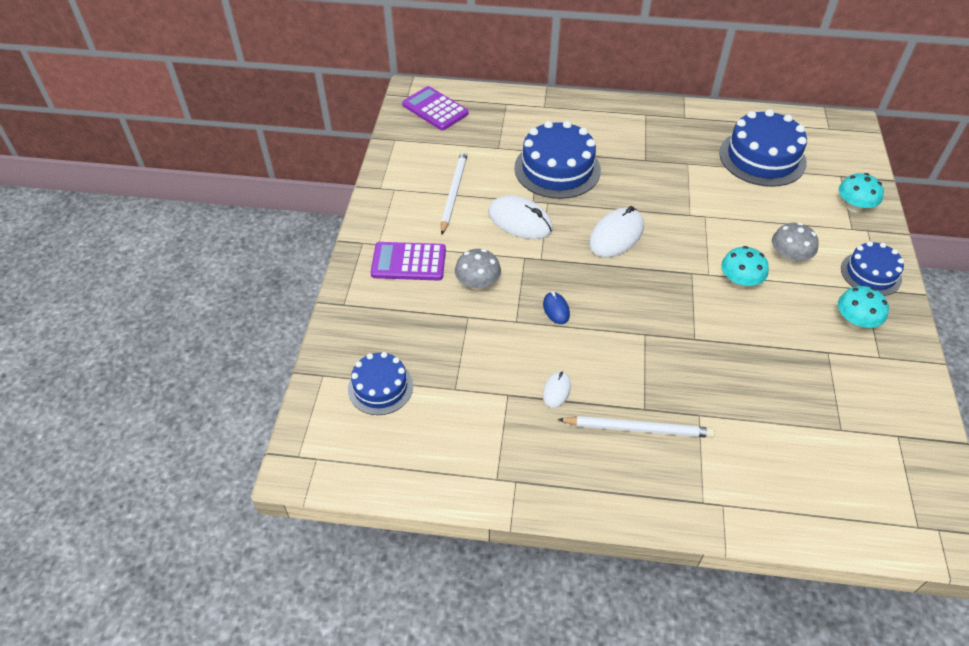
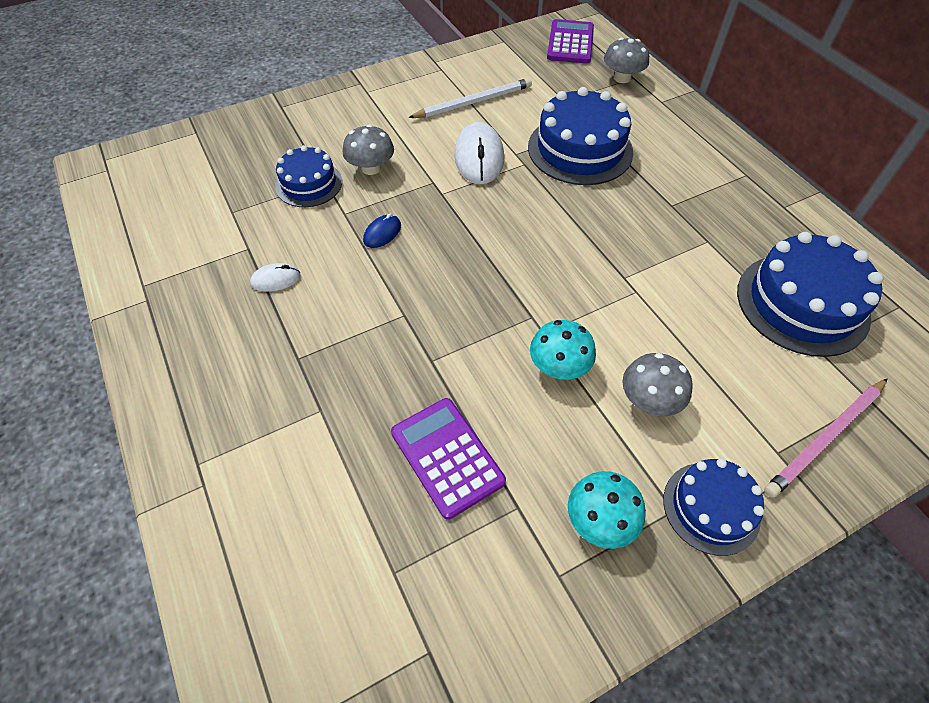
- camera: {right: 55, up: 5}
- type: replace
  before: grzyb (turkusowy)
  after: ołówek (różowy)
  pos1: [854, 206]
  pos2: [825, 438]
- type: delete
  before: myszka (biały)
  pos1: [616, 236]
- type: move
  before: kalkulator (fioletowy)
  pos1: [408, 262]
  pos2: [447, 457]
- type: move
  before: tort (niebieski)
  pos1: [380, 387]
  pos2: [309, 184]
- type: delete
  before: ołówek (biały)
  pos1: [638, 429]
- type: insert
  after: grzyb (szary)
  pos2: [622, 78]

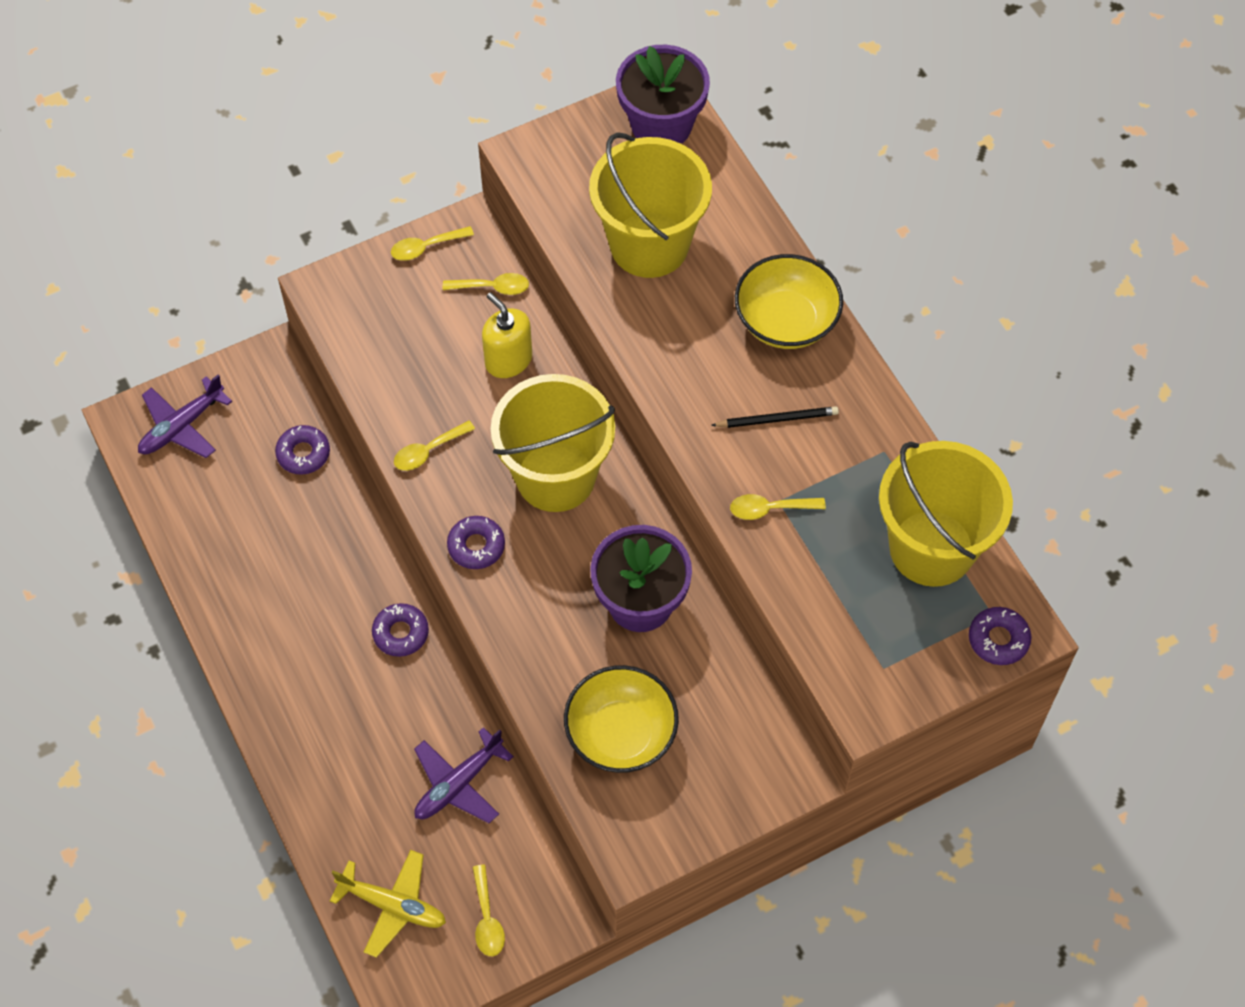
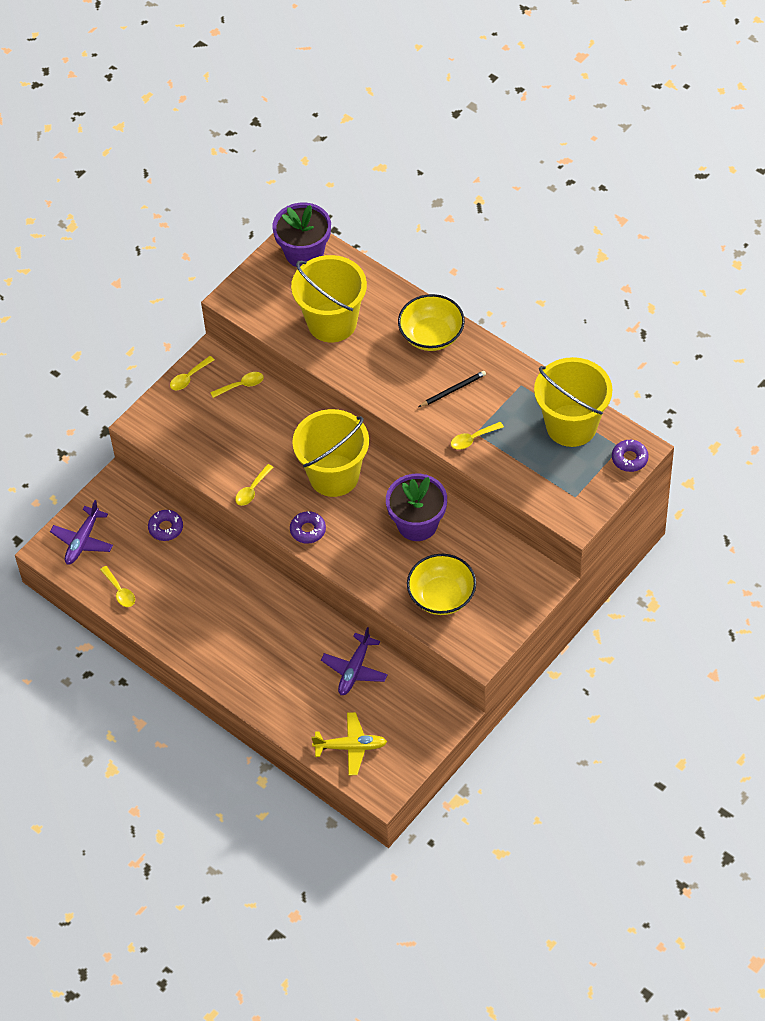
- camera: {right: -20, up: -5}
- type: delete
  before: dozownik mydła (żółty)
  pos1: [508, 360]
- type: delete
  before: donut (fioletowy)
  pos1: [401, 633]
- type: move
  before: łyżka (żółty)
  pos1: [487, 919]
  pos2: [120, 591]

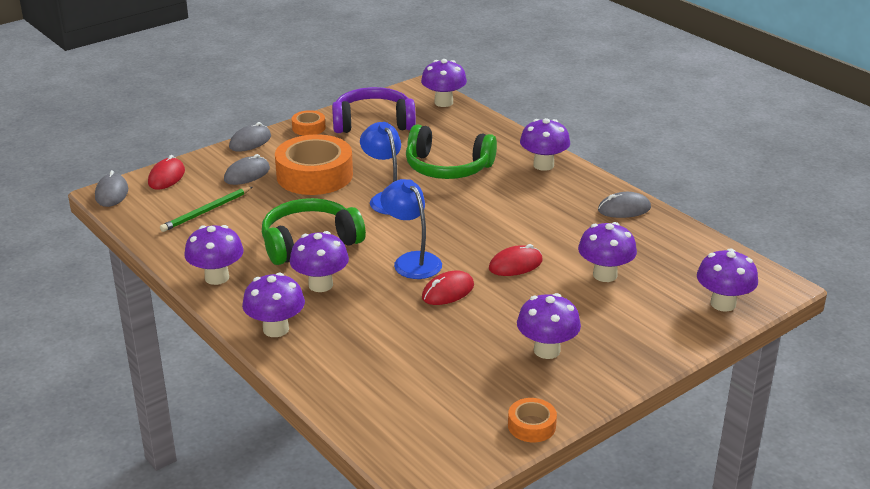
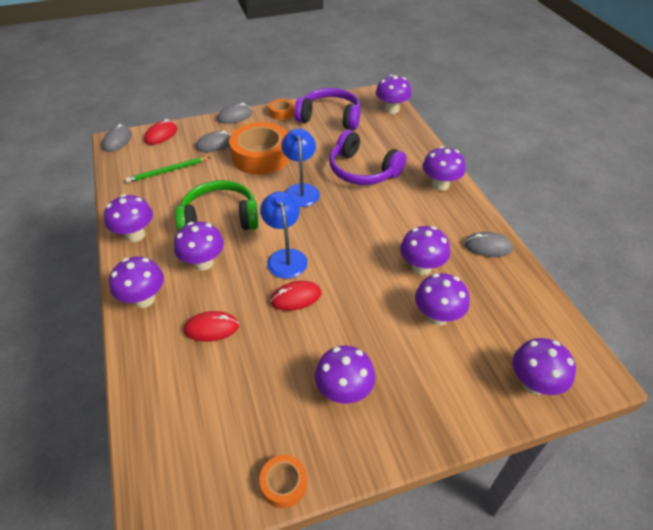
- camera: {right: 20, up: 15}
- type: recolor
  before: słuchawki (zielony)
  after: słuchawki (fioletowy)
  pos1: [447, 168]
  pos2: [362, 170]
- type: move
  before: myszka (czerwony)
  pos1: [515, 265]
  pos2: [211, 328]
- type: insert
  after: grzyb (fioletowy)
  pos2: [421, 267]

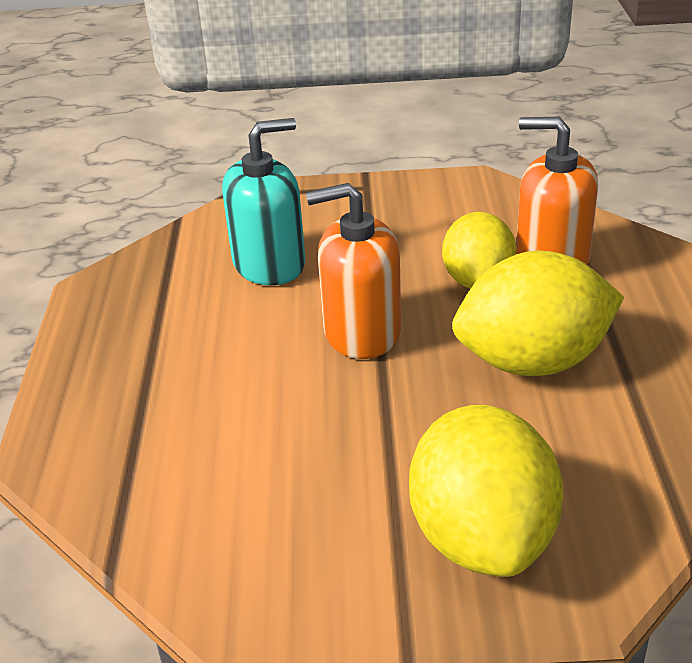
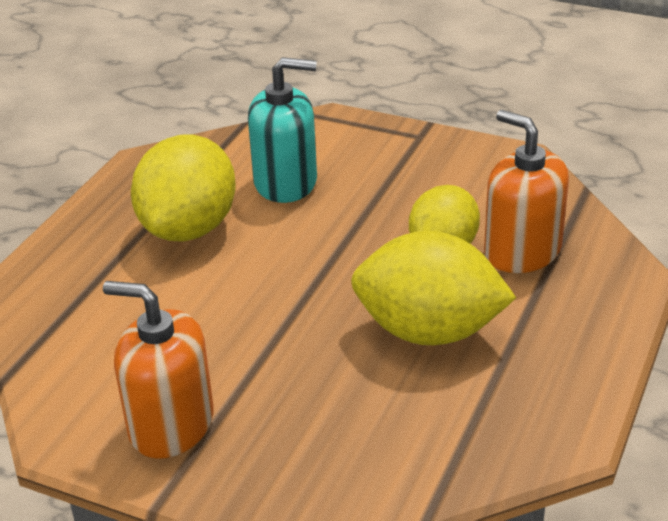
- camera: {right: 25, up: 0}
- type: move
  before: dozownik mydła (pomarańczowy)
  pos1: [362, 331]
  pos2: [171, 425]
- type: move
  before: cytryna (żółty)
  pos1: [482, 537]
  pos2: [189, 228]

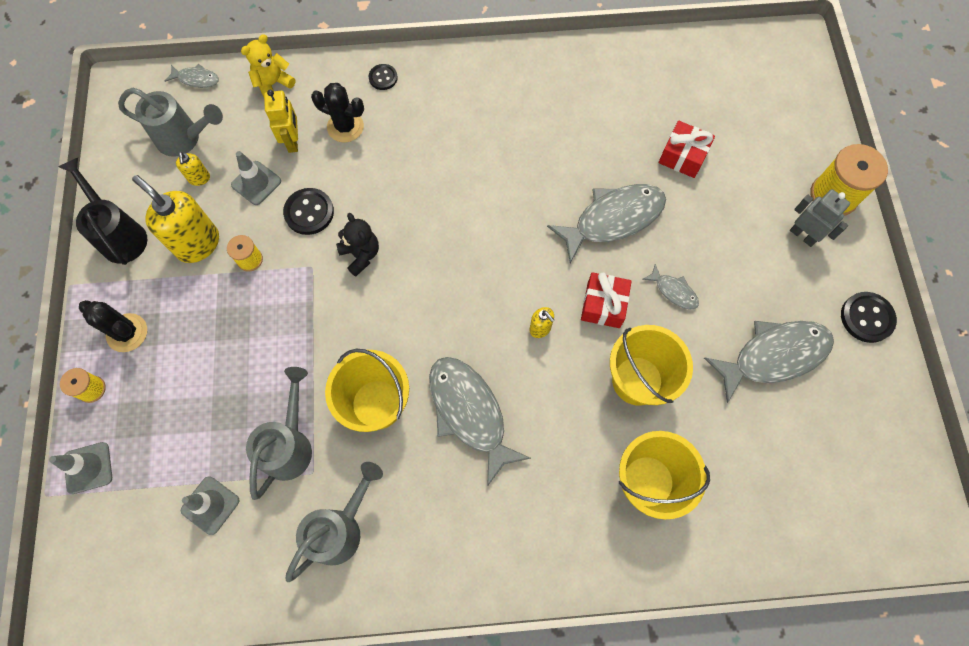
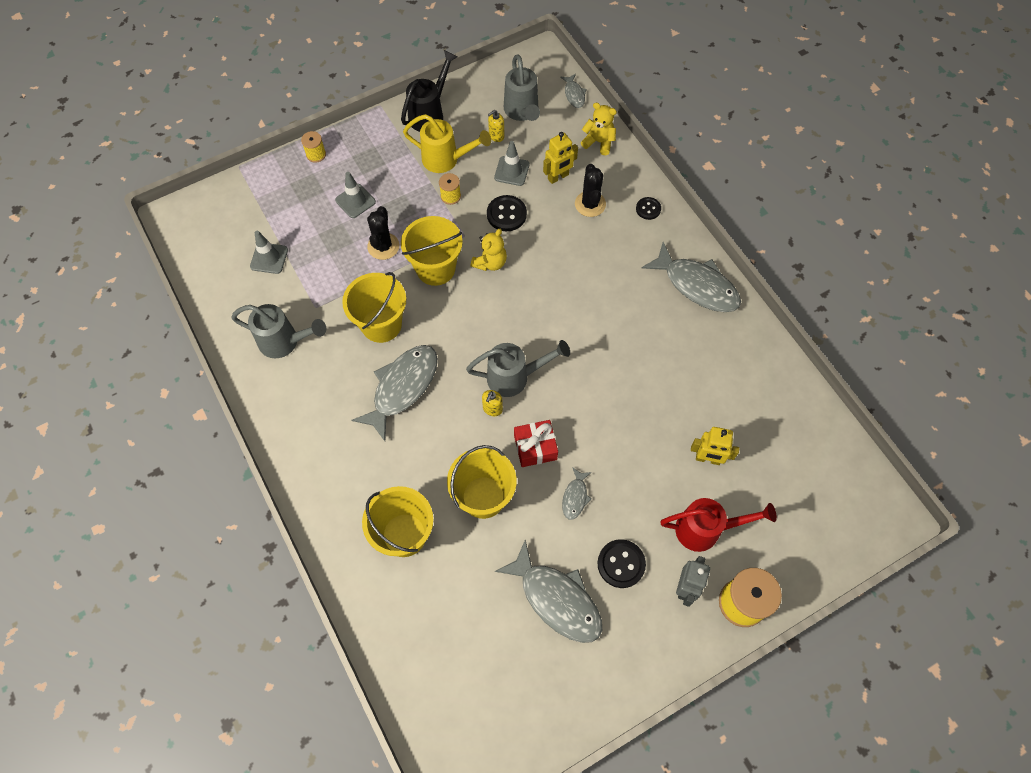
- camera: {right: 65, up: -5}
- type: replace
  before: prezent (czerwony)
  after: robot (żółty)
  pos1: [683, 156]
  pos2: [707, 459]
- type: replace
  before: dozownik mydła (żółty)
  after: konewka (żółty)
  pos1: [198, 243]
  pos2: [446, 160]
- type: move
  before: ryba (szary)
  pos1: [613, 219]
  pos2: [697, 285]
- type: recolor
  before: miś (czarny)
  after: miś (żółty)
  pos1: [361, 255]
  pos2: [490, 262]
- type: move
  before: guzik (czarny)
  pos1: [866, 318]
  pos2: [621, 564]
- type: move
  before: kaktus (czarny)
  pos1: [127, 333]
  pos2: [383, 246]
- type: move
  before: konewka (szary)
  pos1: [290, 444]
  pos2: [515, 377]
- type: move
  before: pachołek (szary)
  pos1: [88, 468]
  pos2: [355, 201]
- type: insert
  after: wiadro (żółty)
  pos2: [435, 268]
- type: insert
  after: konewka (czerwony)
  pos2: [706, 529]

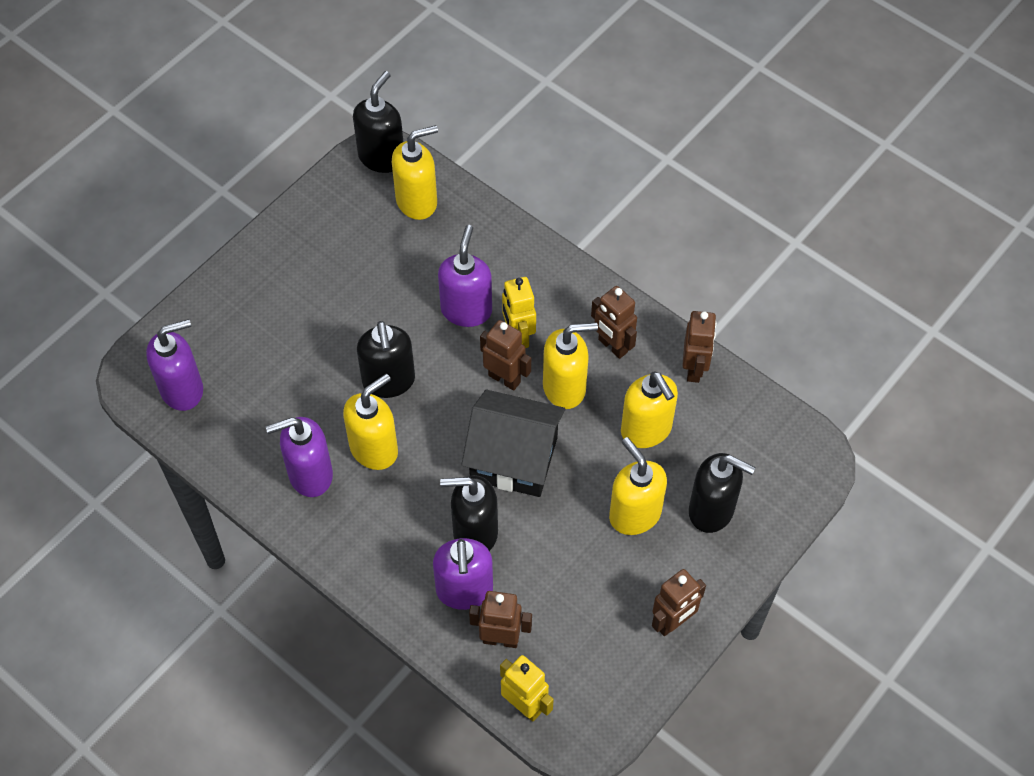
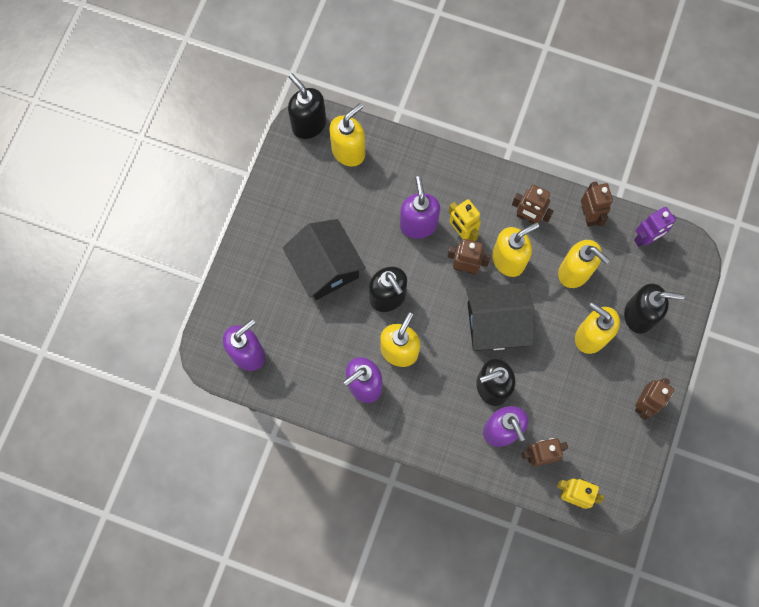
- camera: {right: -20, up: 15}
- type: rotate
  before: dozownik mydła (czarny)
  pos1: [382, 157]
  pos2: [308, 124]
  turn: -45
- type: insert
  after: robot (fioletowy)
  pos2: [645, 238]
- type: insert
  after: domek (czarny)
  pos2: [325, 267]

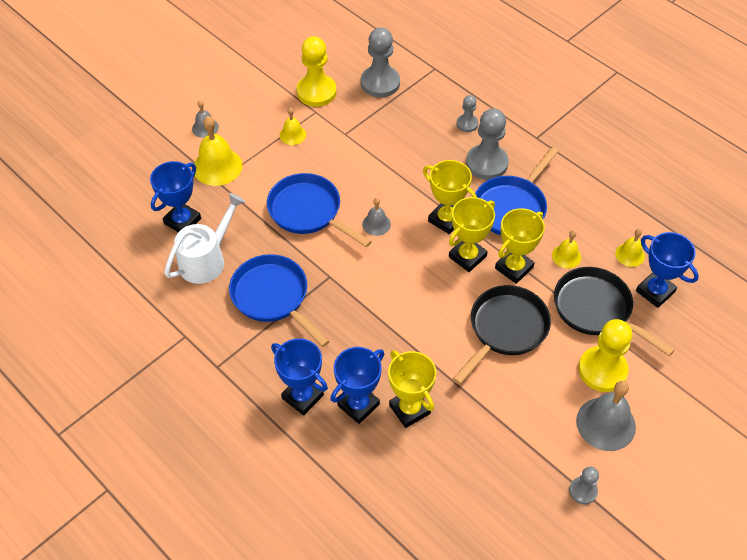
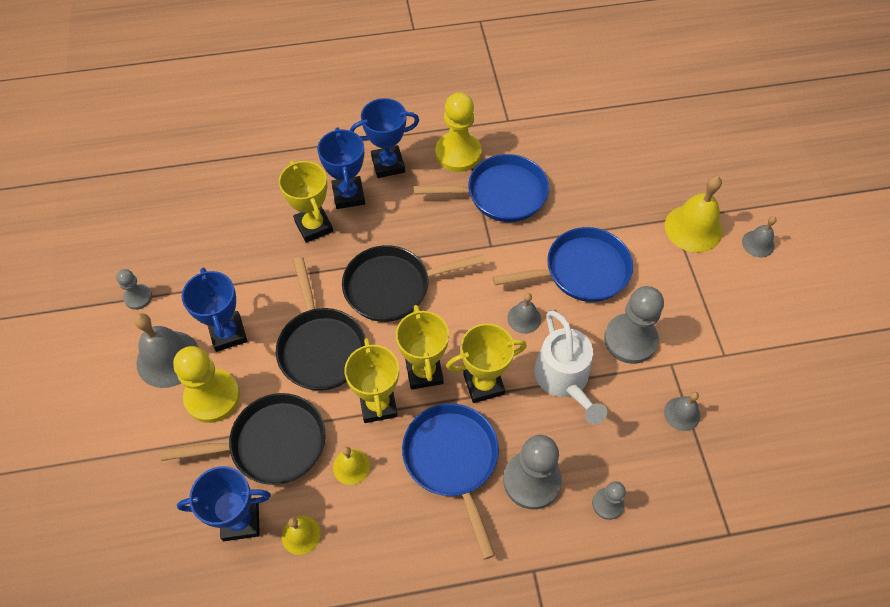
- camera: {right: 125, up: 5}
- type: move
  before: pionek (szary)
  pos1: [380, 83]
  pos2: [630, 340]
- type: move
  before: pionek (żółty)
  pos1: [316, 92]
  pos2: [458, 153]
- type: delete
  before: dzwonek (żółty)
  pos1: [292, 135]
- type: move
  before: puchar (niebieski)
  pos1: [182, 221]
  pos2: [228, 333]
- type: move
  before: konewka (biały)
  pos1: [207, 259]
  pos2: [564, 380]
- type: rotate
  before: puchar (żółty)
  pos1: [409, 409]
  pos2: [313, 226]
  turn: 60
- type: insert
  after: patelnia (czarny)
  pos2: [393, 287]
- type: insert
  after: dzwonek (szary)
  pos2: [682, 414]

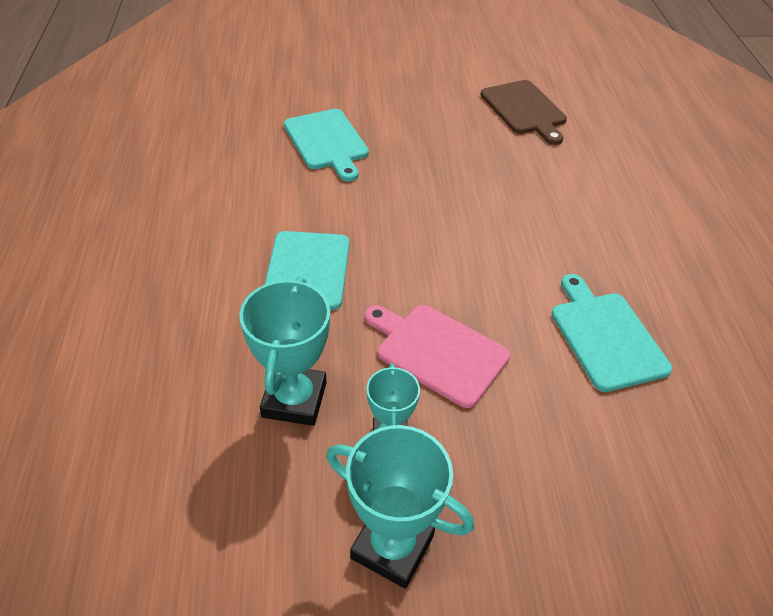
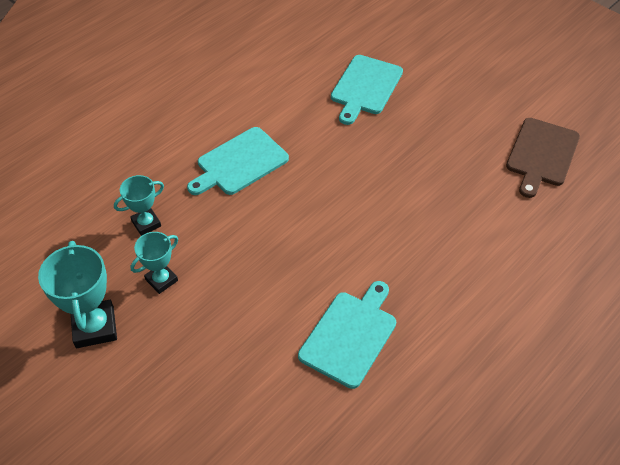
- camera: {right: 50, up: 5}
- type: resize
  before: puchar (turkusowy)
  pos1: [294, 400]
  pos2: [146, 223]
  scale: 0.61
- type: delete
  before: deska do krojenia (różowy)
  pos1: [438, 351]

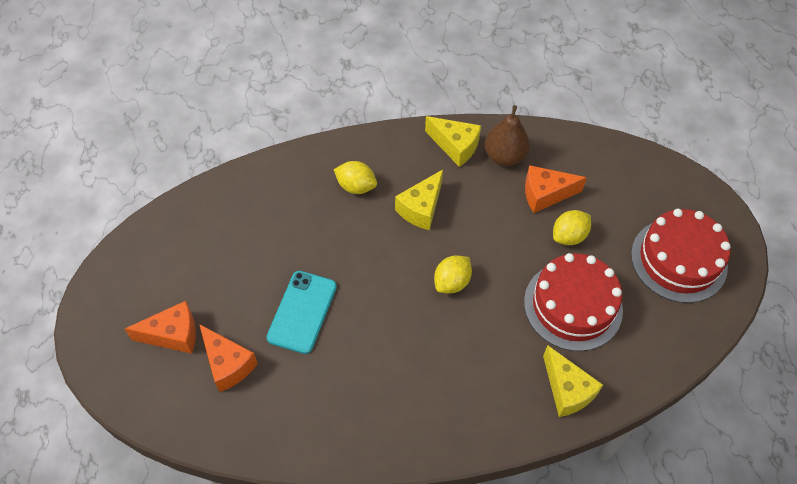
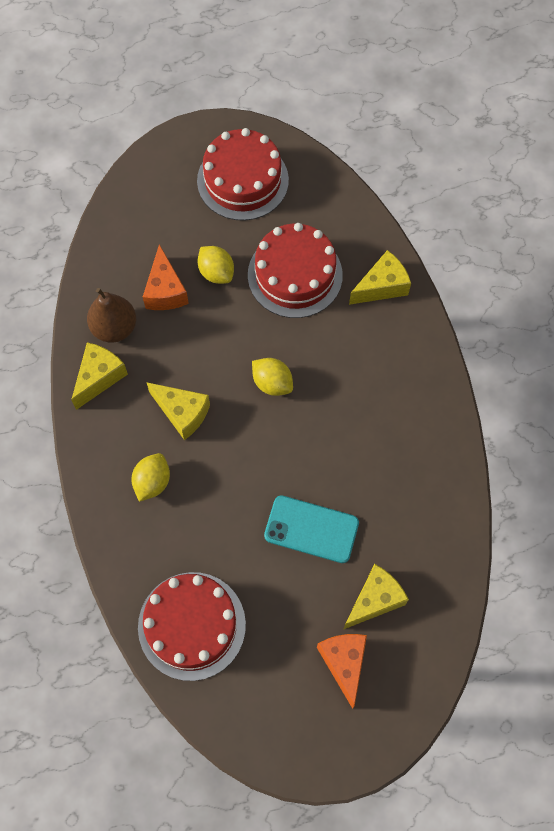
- camera: {right: -90, up: 10}
- type: recolor
  before: ser (pomarańczowy)
  after: ser (żółty)
  pos1: [228, 364]
  pos2: [374, 600]
- type: insert
  after: tort (czerwony)
  pos2: [191, 625]

